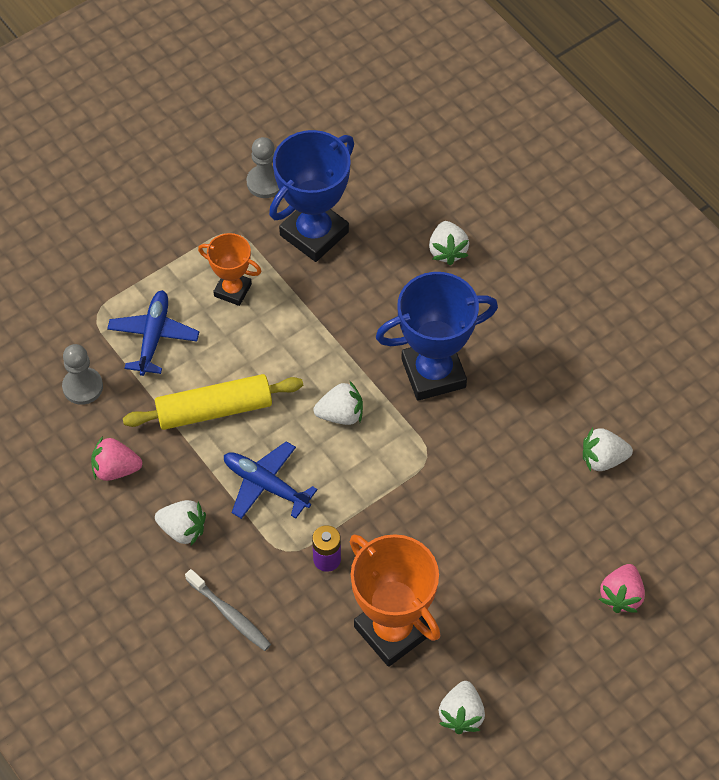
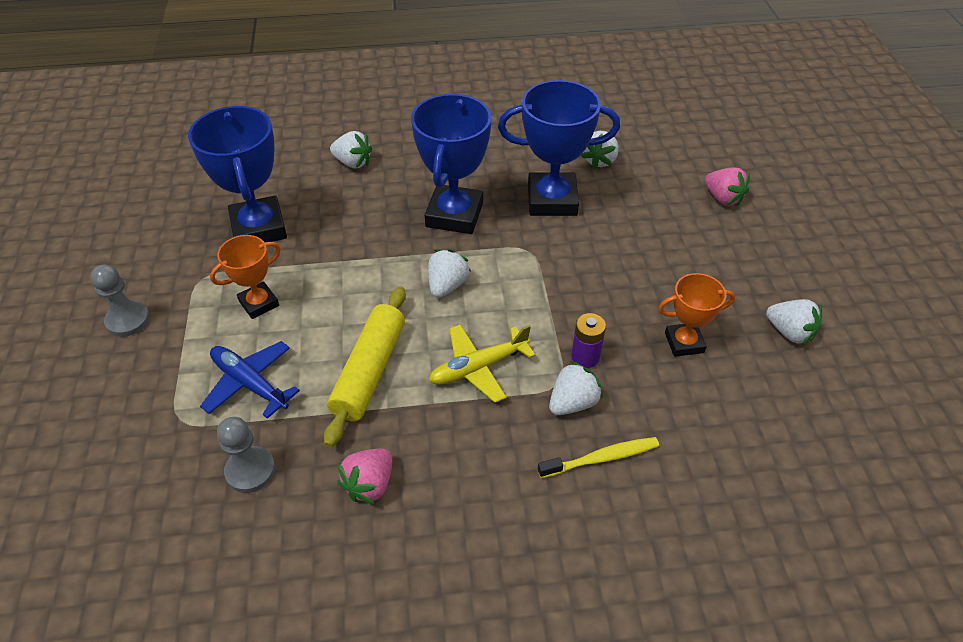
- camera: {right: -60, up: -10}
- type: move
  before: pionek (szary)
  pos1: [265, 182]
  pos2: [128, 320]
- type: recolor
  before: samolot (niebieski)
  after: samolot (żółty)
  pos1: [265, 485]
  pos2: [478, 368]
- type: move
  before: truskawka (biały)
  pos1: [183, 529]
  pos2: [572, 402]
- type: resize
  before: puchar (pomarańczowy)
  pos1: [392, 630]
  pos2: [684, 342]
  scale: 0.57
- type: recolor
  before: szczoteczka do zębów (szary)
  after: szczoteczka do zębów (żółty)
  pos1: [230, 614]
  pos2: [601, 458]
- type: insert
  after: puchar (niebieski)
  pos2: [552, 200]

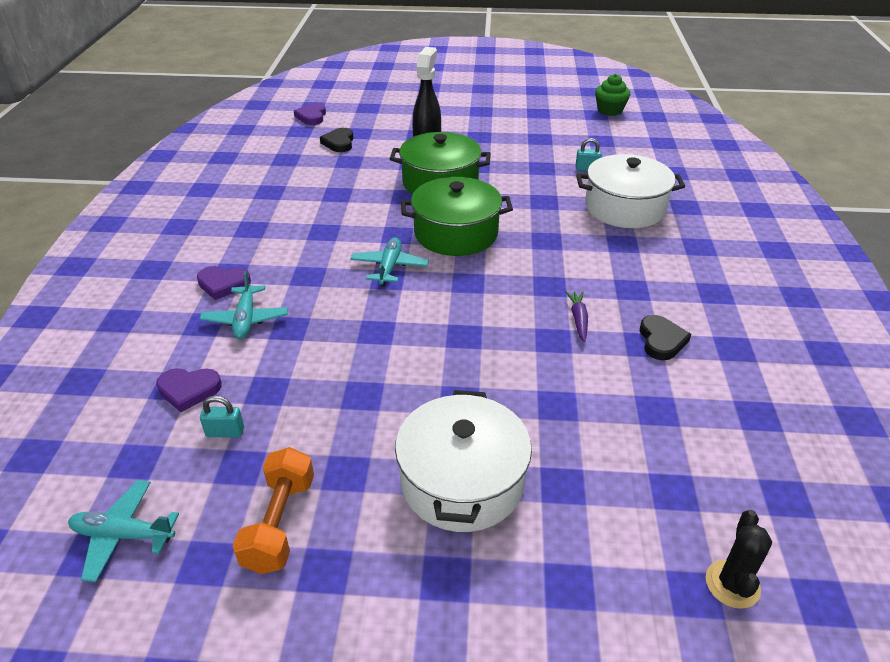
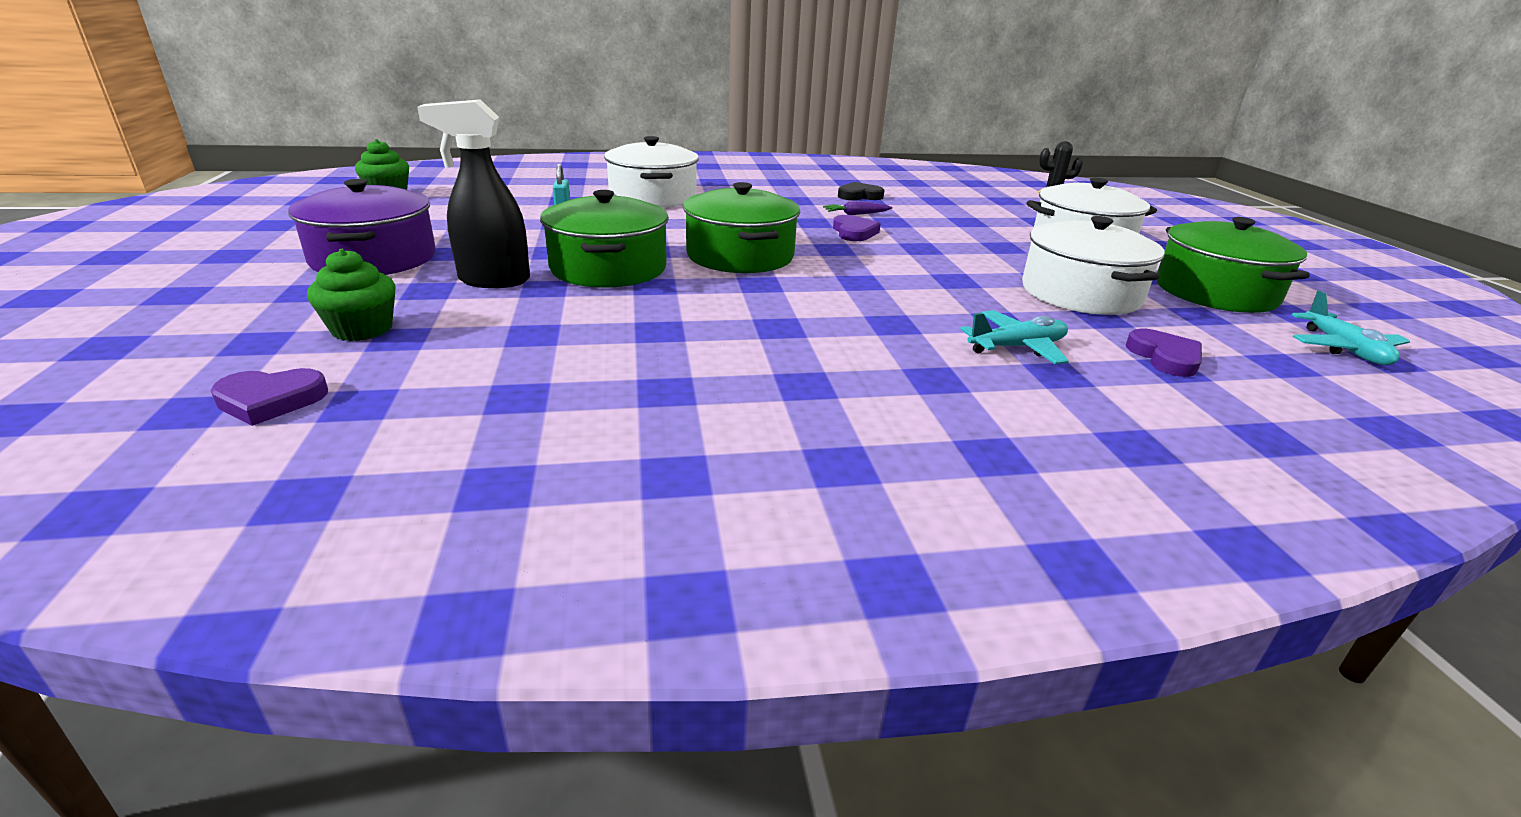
- camera: {right: -105, up: -10}
- type: delete
  before: serce (czarny)
  pos1: [339, 143]
- type: delete
  before: samolot (turkusowy)
  pos1: [389, 267]
- type: move
  before: serce (fioletowy)
  pos1: [223, 284]
  pos2: [854, 232]
- type: delete
  before: kłódka (turkusowy)
  pos1: [225, 432]
- type: replace
  before: hantel (pomarańczowy)
  after: garnek (zielony)
  pos1: [279, 523]
  pos2: [1215, 292]
- type: insert
  after: garnek (fioletowy)
  pos2: [374, 258]
- type: insert
  after: garnek (biały)
  pos2: [1080, 293]
- type: insert
  after: muffinka (zielony)
  pos2: [362, 329]

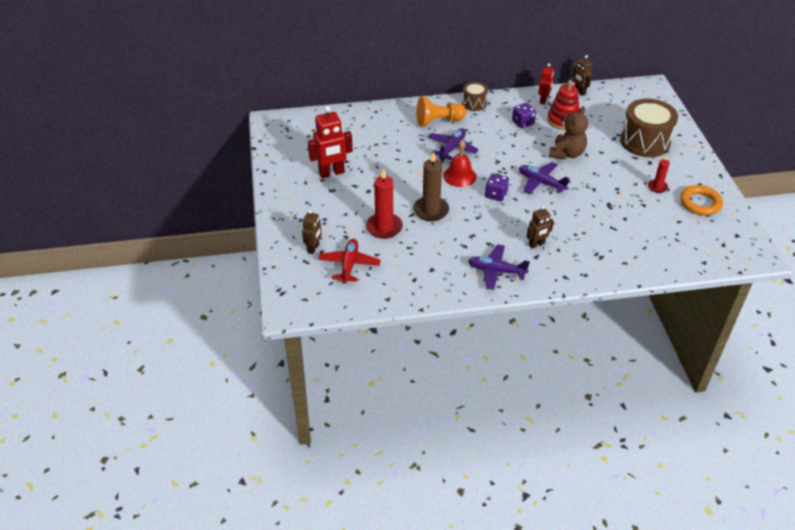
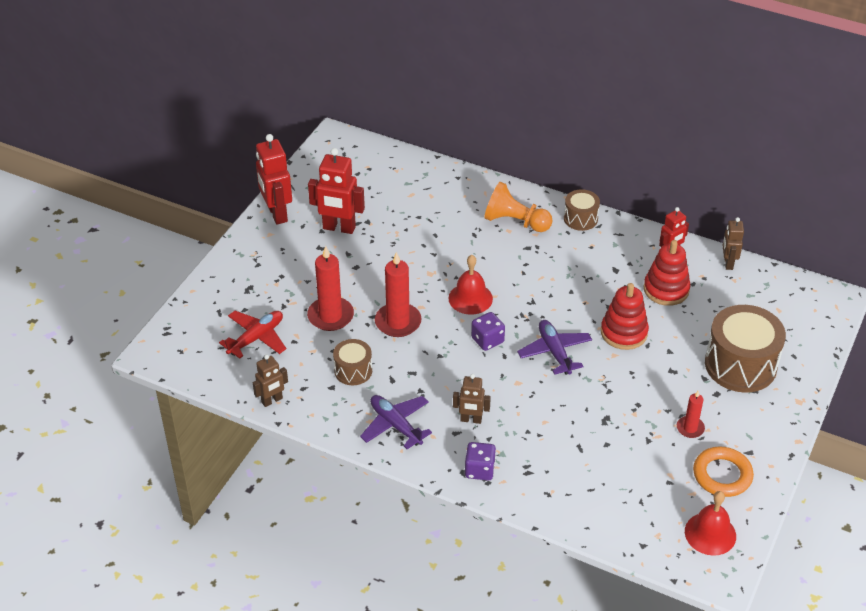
- camera: {right: 35, up: 0}
- type: move
  before: kostka do gry (fioletowy)
  pos1: [523, 123]
  pos2: [479, 470]
- type: replace
  before: miś (brązowy)
  after: zabawka nakładanka (czerwony)
  pos1: [566, 154]
  pos2: [624, 333]
- type: delete
  before: samolot (fioletowy)
  pos1: [452, 148]
- type: recolor
  before: świeca (brązowy)
  after: świeca (czerwony)
  pos1: [431, 210]
  pos2: [398, 322]
- type: move
  before: robot (brązowy)
  pos1: [313, 248]
  pos2: [272, 400]
- type: insert
  after: robot (czerwony)
  pos2: [277, 214]
- type: insert
  after: bęben (brązowy)
  pos2: [353, 371]
- type: insert
  after: dzwonek (czerwony)
  pos2: [710, 533]

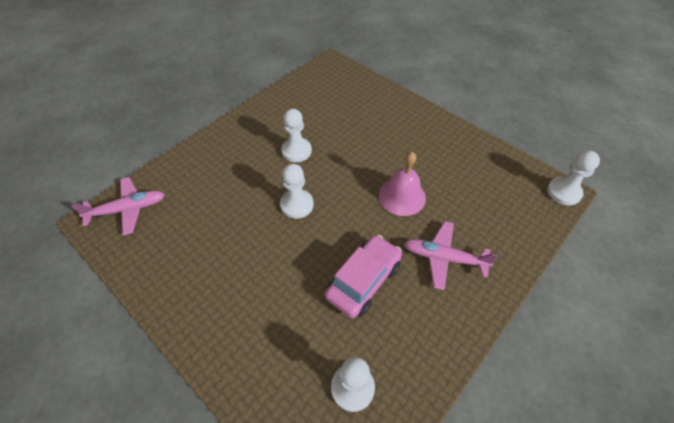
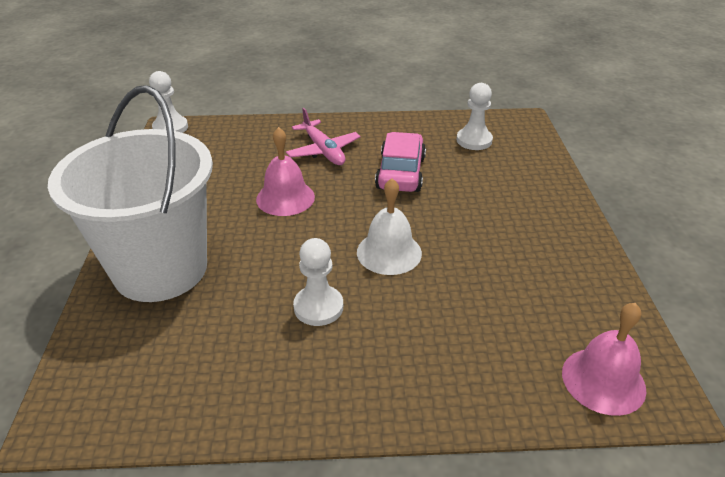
- camera: {right: -135, up: -15}
- type: replace
  before: pionek (biały)
  after: dzwonek (biały)
  pos1: [297, 205]
  pos2: [389, 252]
- type: replace
  before: samolot (różowy)
  after: dzwonek (różowy)
  pos1: [127, 209]
  pos2: [603, 380]
- type: rotate
  before: samochód (różowy)
  pos1: [363, 281]
  pos2: [401, 173]
  turn: 105
- type: insert
  after: wiadro (biały)
  pos2: [160, 269]

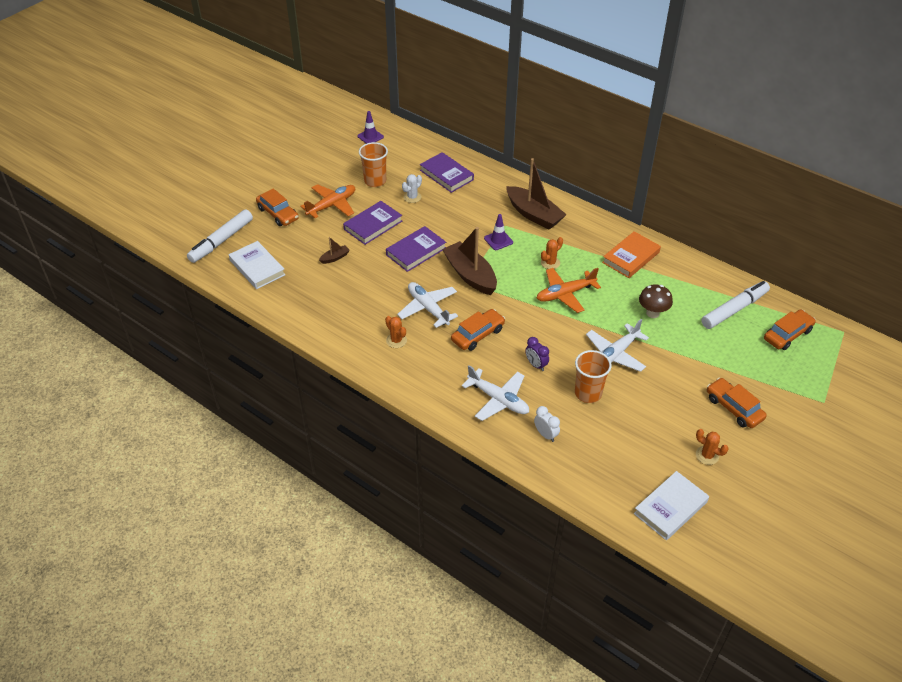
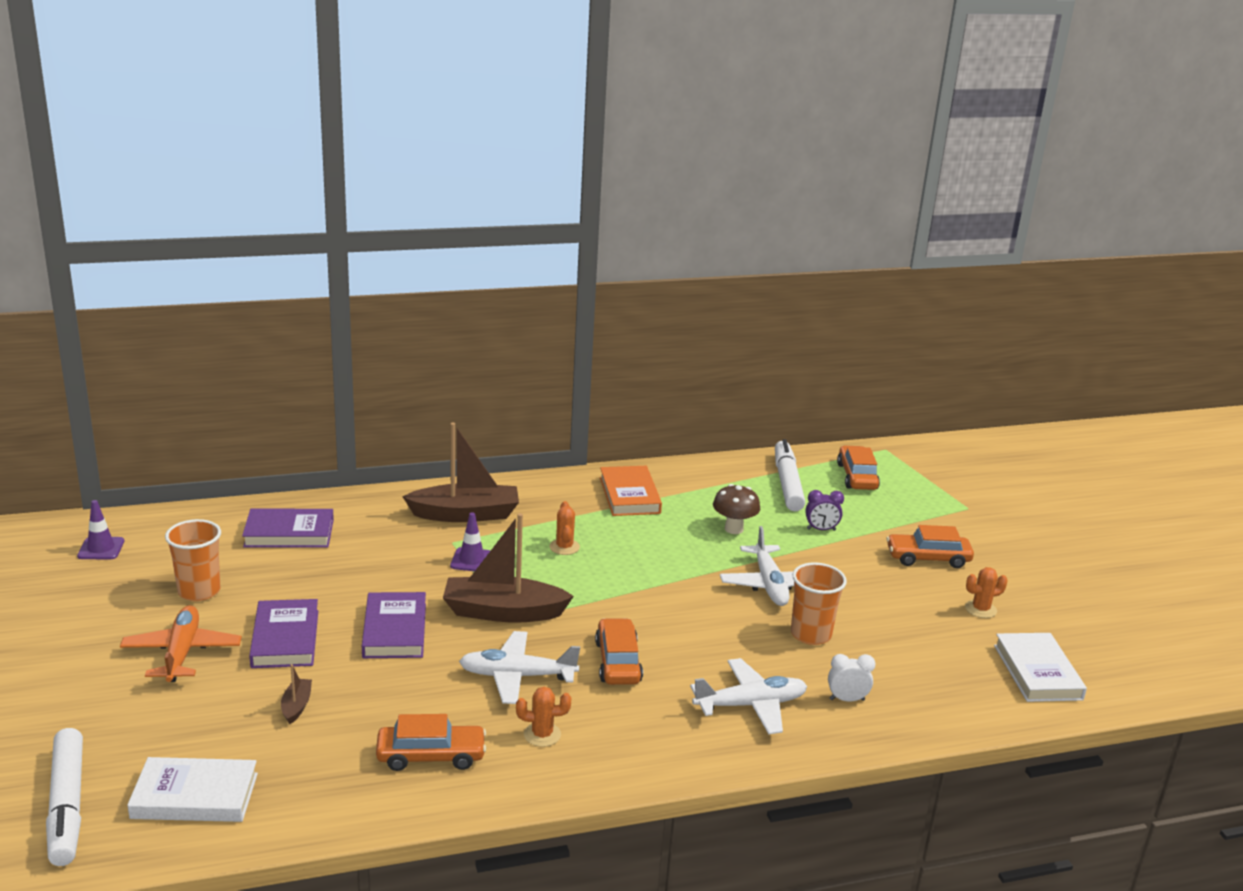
- camera: {right: -55, up: -20}
- type: delete
  before: kaktus (biały)
  pos1: [412, 197]
- type: move
  before: samochód (pomarańczowy)
  pos1: [278, 214]
  pos2: [431, 756]
- type: delete
  before: samolot (pomarańczowy)
  pos1: [565, 294]
- type: move
  before: budzik (fioletowy)
  pos1: [536, 365]
  pos2: [821, 529]

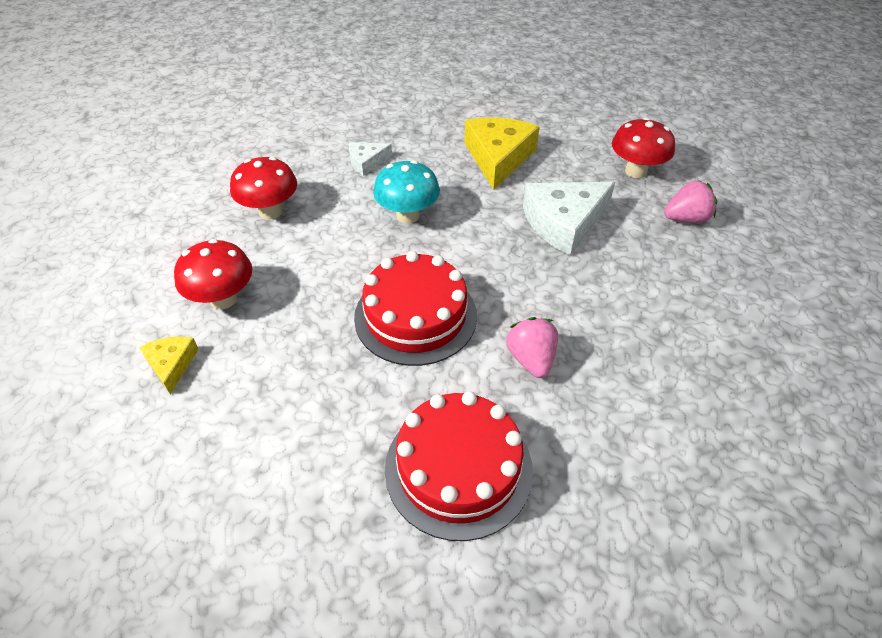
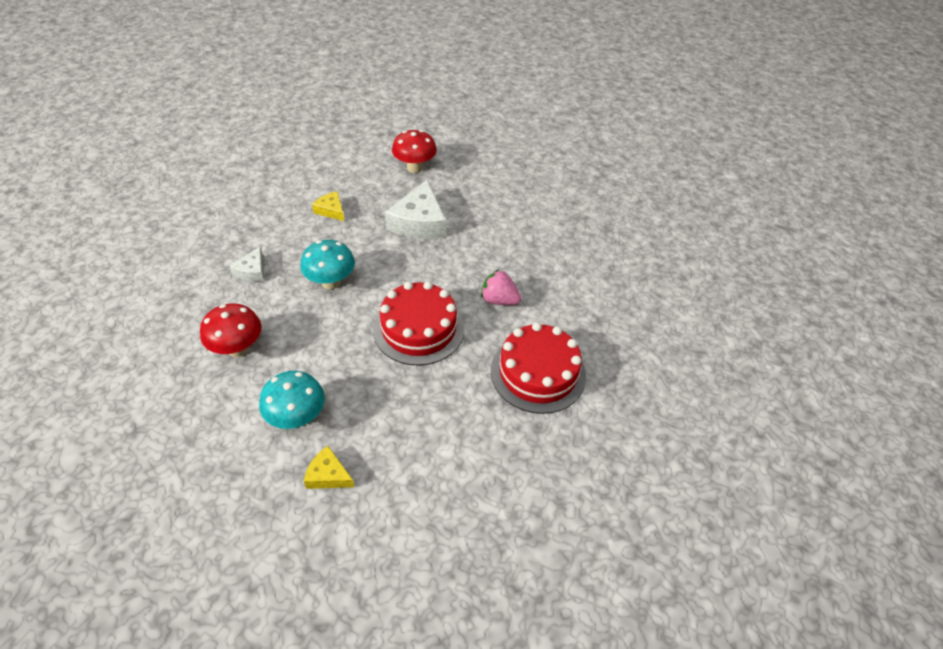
- camera: {right: -55, up: 0}
- type: resize
  before: ser (żółty)
  pos1: [498, 157]
  pos2: [331, 210]
  scale: 0.52
- type: delete
  before: truskawka (różowy)
  pos1: [686, 219]
- type: recolor
  before: grzyb (czerwony)
  after: grzyb (turkusowy)
  pos1: [223, 299]
  pos2: [297, 417]

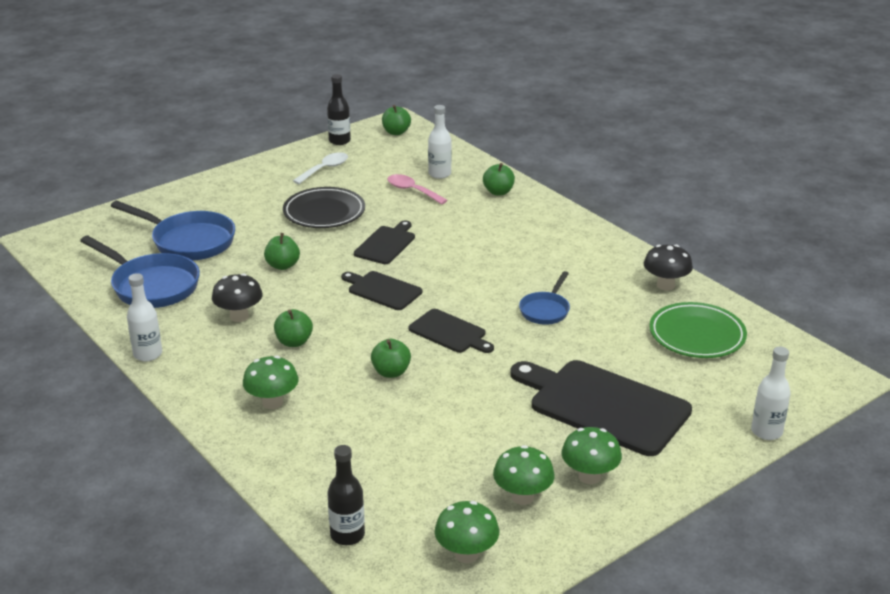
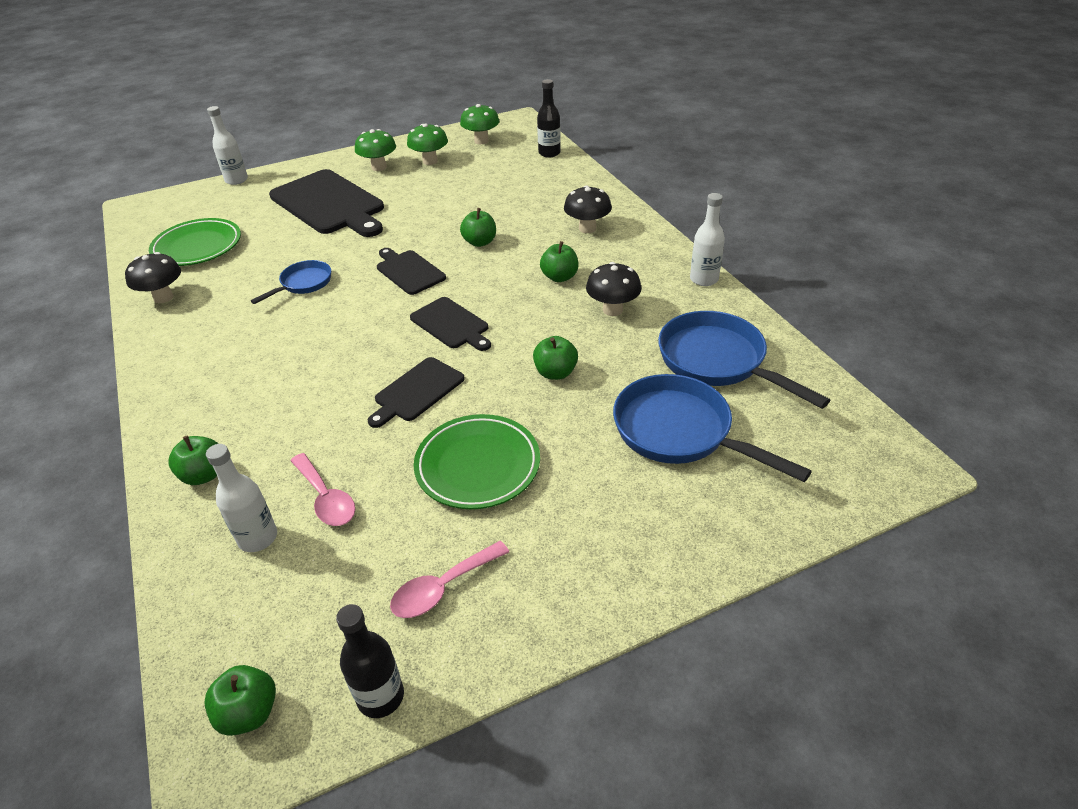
- camera: {right: -165, up: 10}
- type: recolor
  before: łyżka (biały)
  after: łyżka (różowy)
  pos1: [325, 169]
  pos2: [442, 588]
- type: recolor
  before: talerz (czarny)
  after: talerz (zielony)
  pos1: [324, 212]
  pos2: [478, 466]
- type: recolor
  before: grzyb (zielony)
  after: grzyb (czarny)
  pos1: [272, 402]
  pos2: [587, 228]

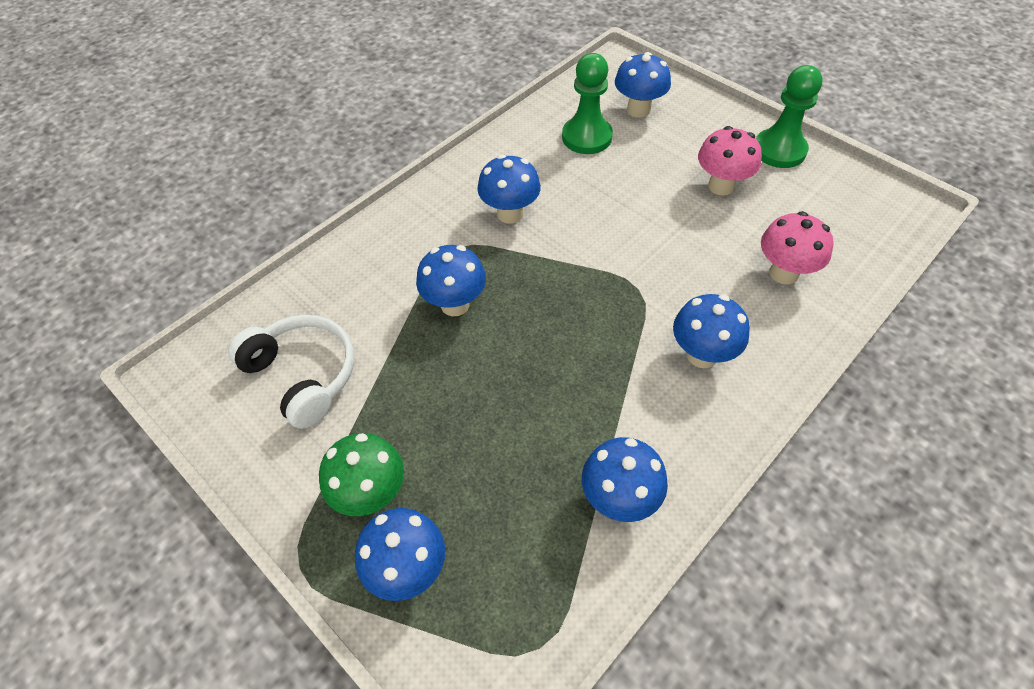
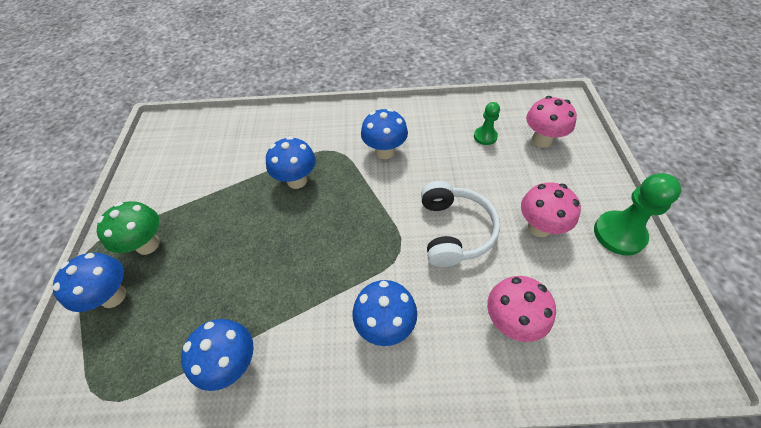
- camera: {right: 45, up: 0}
- type: recolor
  before: grzyb (niebieski)
  after: grzyb (różowy)
  pos1: [638, 110]
  pos2: [541, 140]
- type: resize
  before: pionek (zielony)
  pos1: [587, 137]
  pos2: [485, 136]
  scale: 0.58
- type: move
  before: słuchawki (biały)
  pos1: [303, 375]
  pos2: [454, 231]

